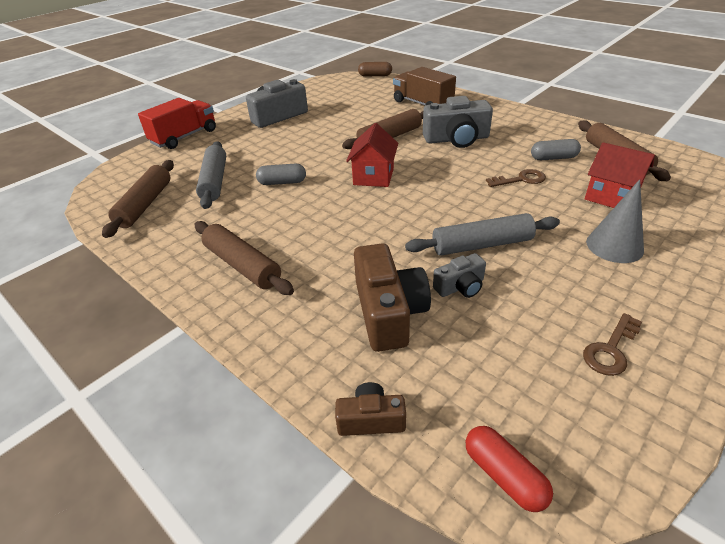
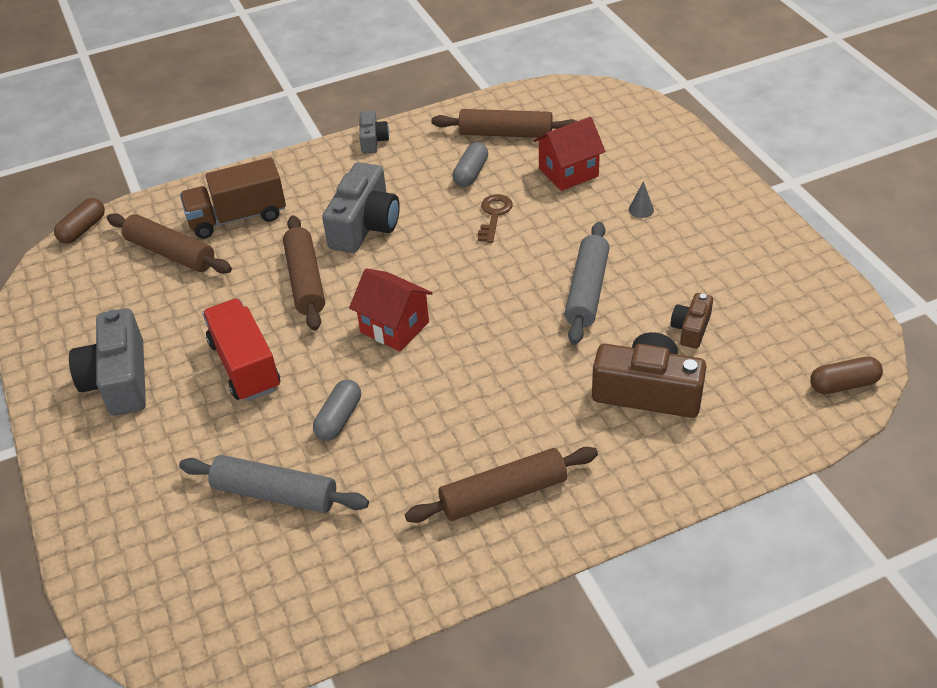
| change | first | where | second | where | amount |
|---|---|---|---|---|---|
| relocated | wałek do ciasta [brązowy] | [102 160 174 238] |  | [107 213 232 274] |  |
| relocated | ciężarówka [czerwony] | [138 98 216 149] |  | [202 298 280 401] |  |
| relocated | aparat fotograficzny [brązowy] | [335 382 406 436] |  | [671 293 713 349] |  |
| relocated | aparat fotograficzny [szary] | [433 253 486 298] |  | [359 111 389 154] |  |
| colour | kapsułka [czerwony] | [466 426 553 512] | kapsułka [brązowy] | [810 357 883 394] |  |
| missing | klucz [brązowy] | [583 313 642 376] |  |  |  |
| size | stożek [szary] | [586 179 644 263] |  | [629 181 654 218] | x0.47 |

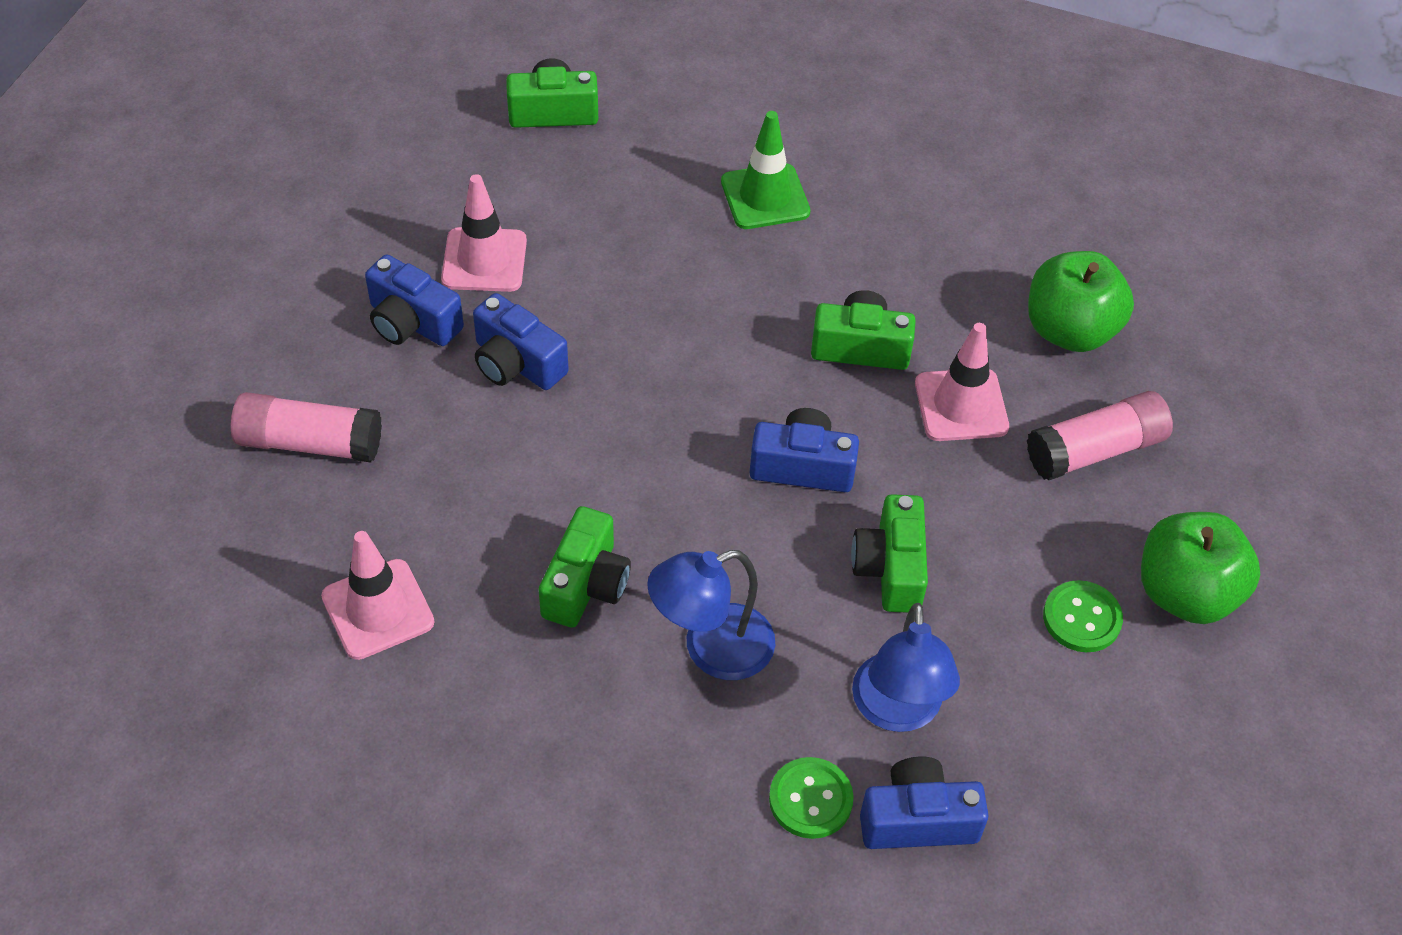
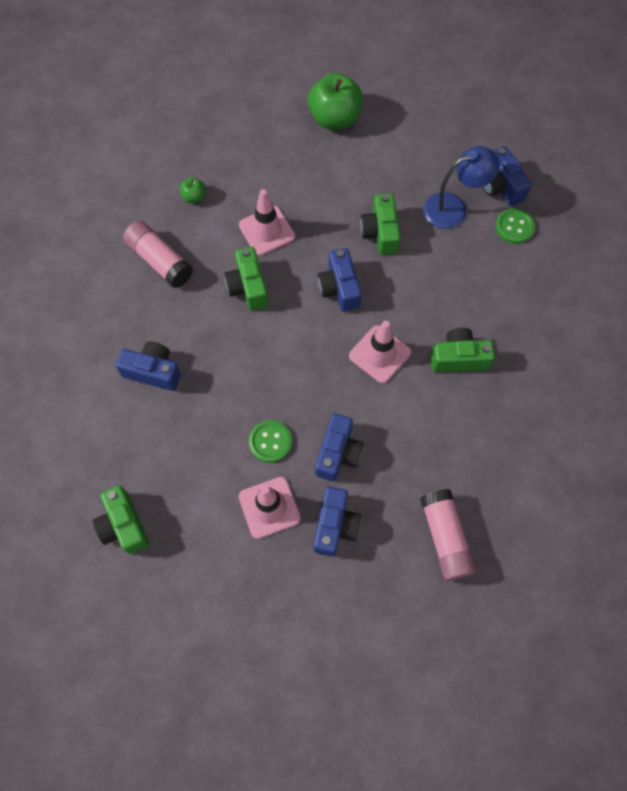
| change | first | where | second | where | amount |
|---|---|---|---|---|---|
| relocated | pachołek [różowy] | [321 531 434 660] |  | [349 321 411 383] |  |
| missing | lampka [niebieski] | [647 550 775 680] |  |  |  |
| exchanged | pachołek [zielony] | [721 111 810 229] | aparat fotograficzny [niebieski] | [115 341 181 391] |  |
| spun | aparat fotograficzny [zielony] | [851 494 928 613] |  | [360 193 401 255] | 105 degrees clockwise |
| relocated | klej w sztyfcie [różowy] | [1027 391 1173 480] |  | [123 221 193 288] |  |
| size | jabłko [zielony] | [1028 251 1134 352] |  | [179 177 206 203] | x0.46 |
| relocated | guzik [zielony] | [1043 580 1123 652] |  | [249 420 292 463] |  |

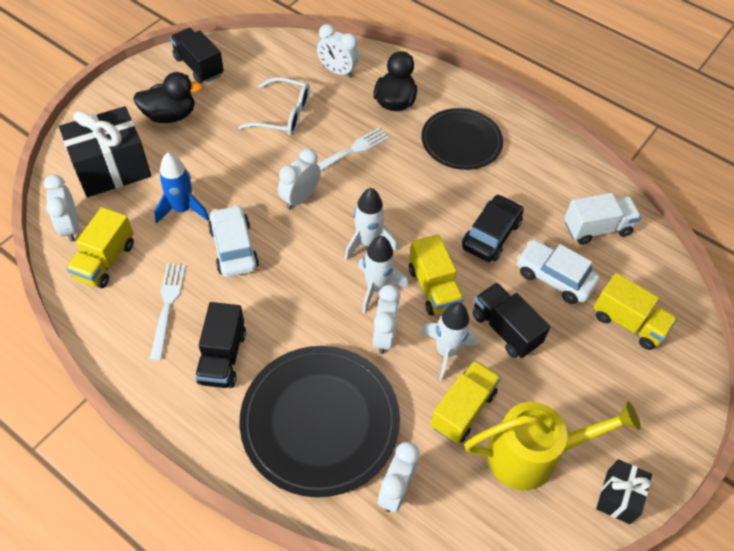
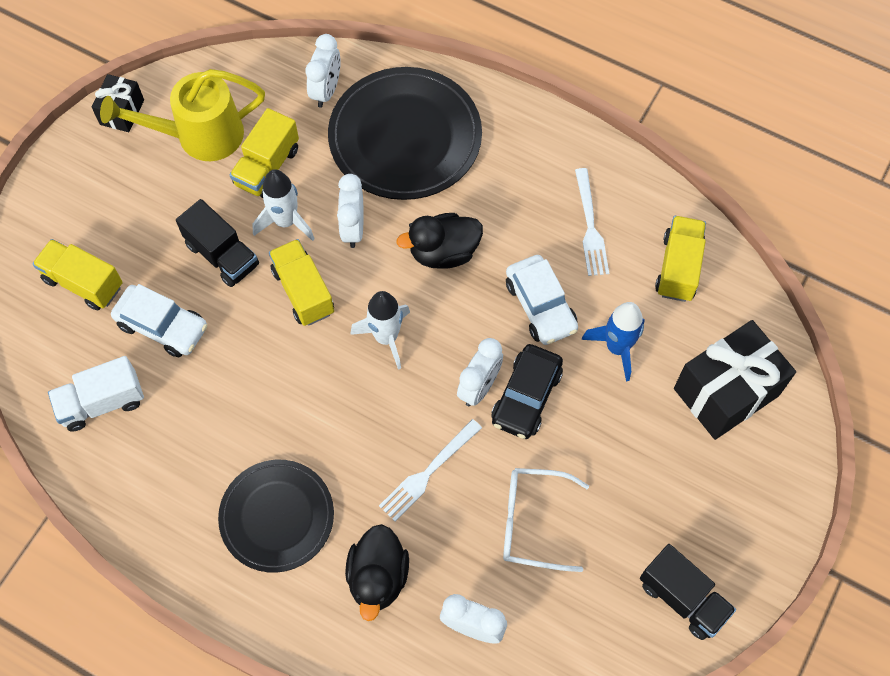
| change | first | where | second | where | amount |
|---|---|---|---|---|---|
| missing | budzik [biały] | [44 174 79 242] |  |  |  |
| relocated | kaczka [czarny] | [133 72 203 123] |  | [396 213 483 269] |  |
| missing | ciężarówka [czarny] | [195 302 246 388] |  |  |  |
| missing | rakieta [biały] | [358 236 408 313] |  |  |  |
| relocated | samochód [czarny] | [462 194 524 262] |  | [491 344 563 439] |  |

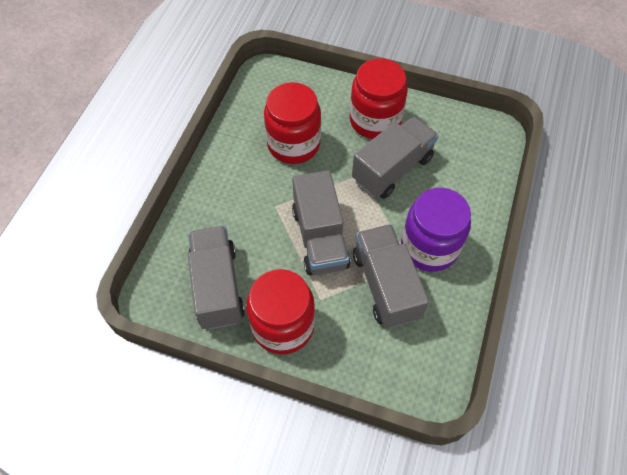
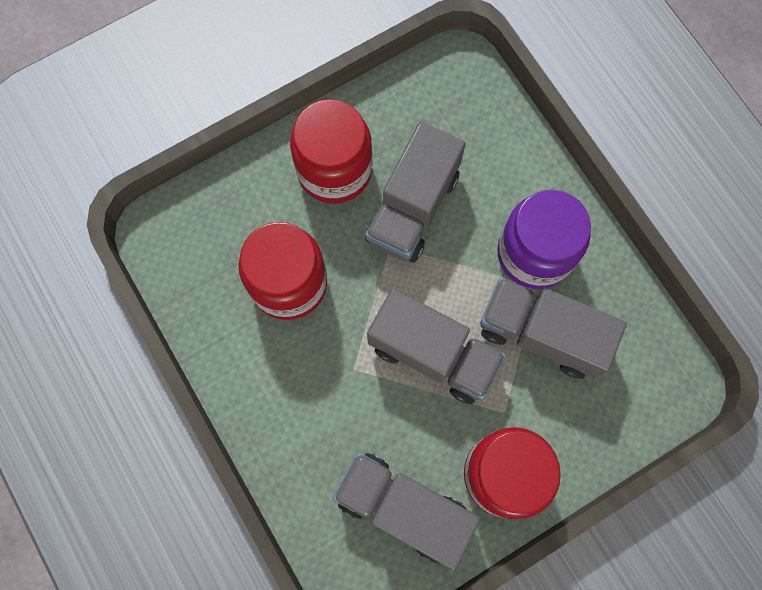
| change | first | where | second | where | amount |
|---|---|---|---|---|---|
| spun | ciężarówka [szary] | [352 116 439 199] |  | [365 122 466 263] | 150 degrees counterclockwise |

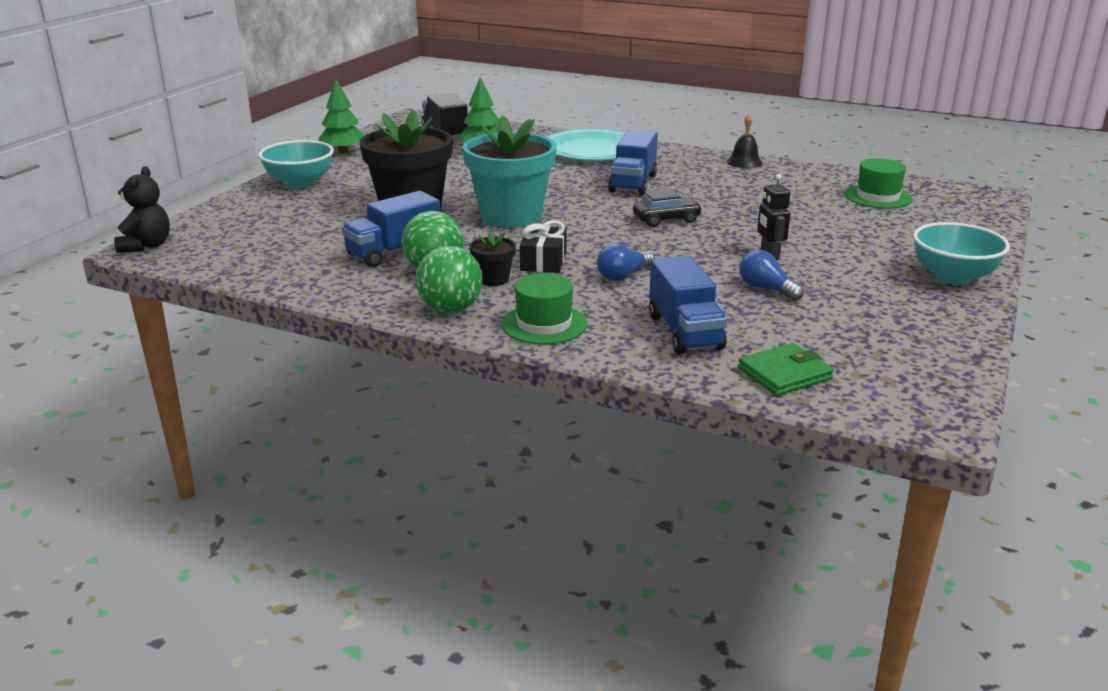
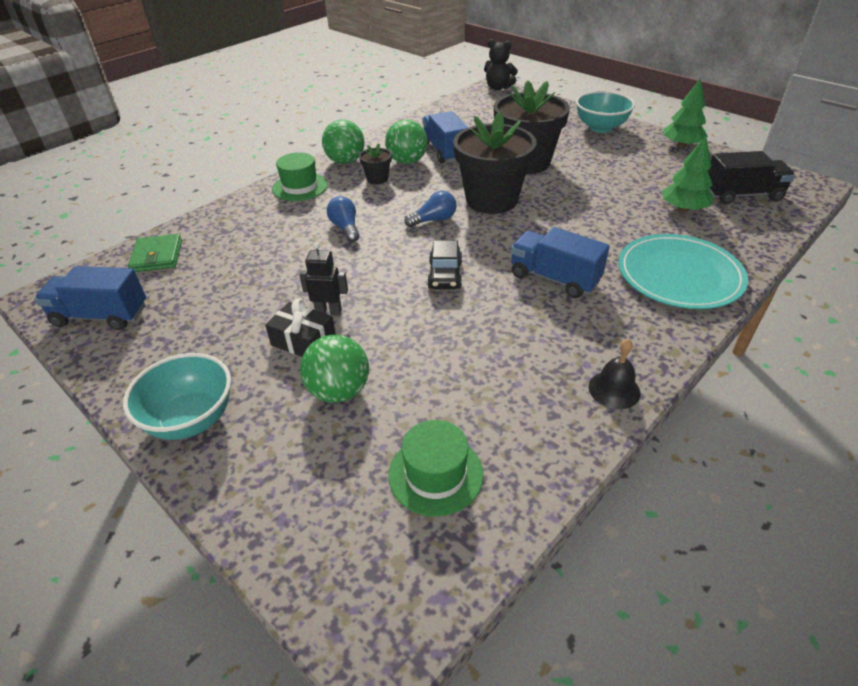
| change | first | where | second | where | amount |
|---|---|---|---|---|---|
| colour | doniczka [turkusowy] | [463 115 557 228] | doniczka [czarny] | [453 111 537 214] |  |
| relocated | prezent [czarny] | [520 220 567 273] |  | [265 299 336 357] |  |
| relocated | ciężarówka [niebieski] | [649 256 727 354] |  | [34 266 146 330] |  |
| relocated | żarówka [niebieski] | [740 250 804 301] |  | [404 191 456 227] |  |
| appeared |  |  | piłka [zielony] | [300 335 369 403] |  |

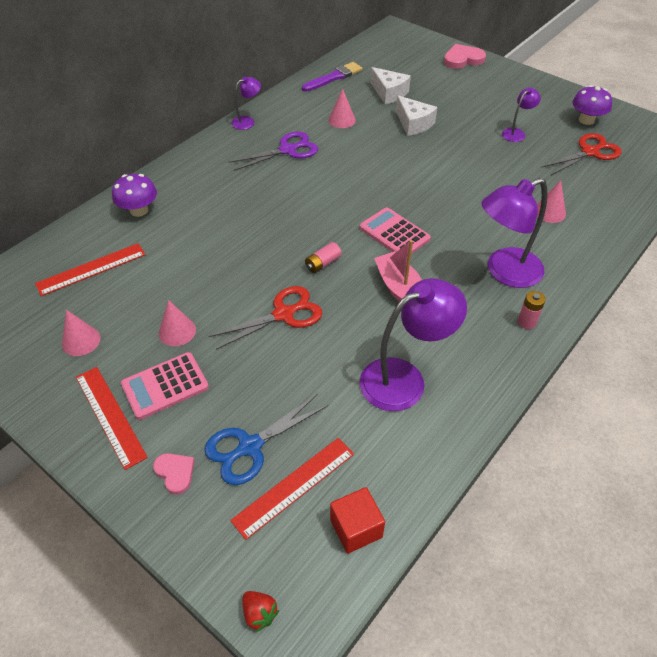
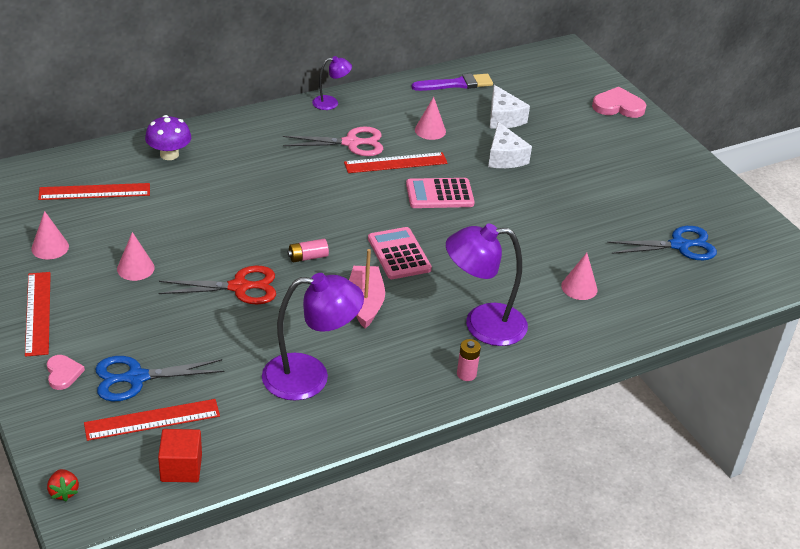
| change | first | where | second | where | amount |
|---|---|---|---|---|---|
| relocated | kalkulator [różowy] | [121 352 209 420] |  | [406 178 475 208] |  |
| colour | nożyczki [fioletowy] | [228 131 318 171] | nożyczki [różowy] | [283 126 383 156] |  |
| missing | lampka [fioletowy] | [502 88 541 142] |  |  |  |
| colour | nożyczki [czerwony] | [541 133 622 176] | nożyczki [niebieski] | [607 226 717 260] |  |
| missing | grzyb [fioletowy] | [573 85 612 125] |  |  |  |
| appeared |  |  | linijka [czerwony] | [344 152 448 173] |  |

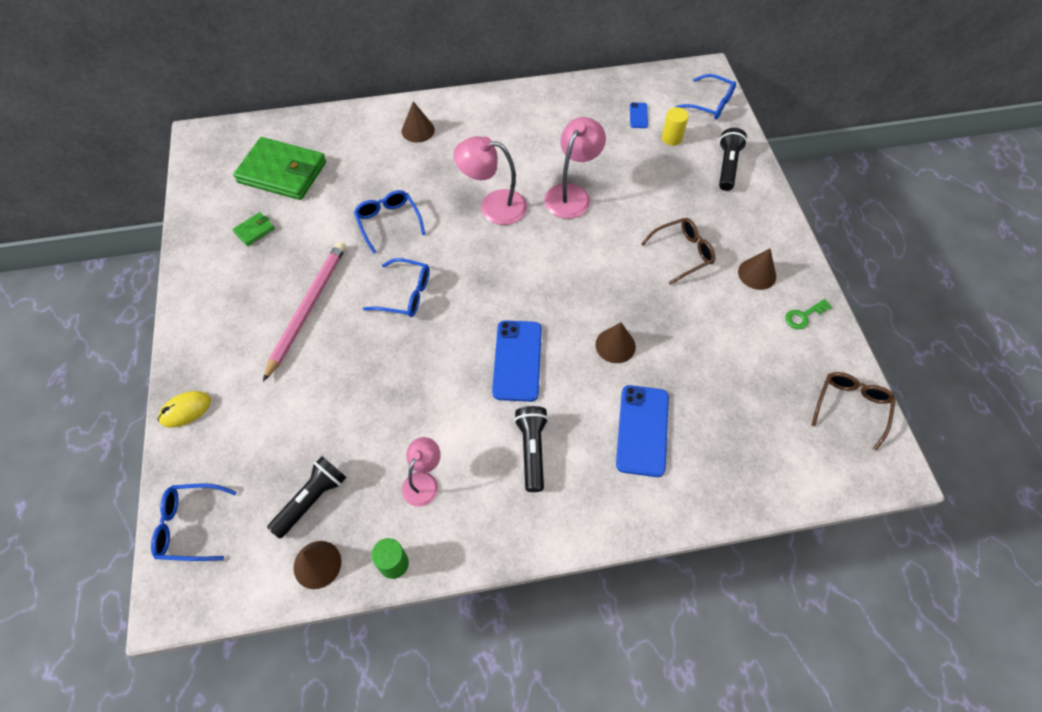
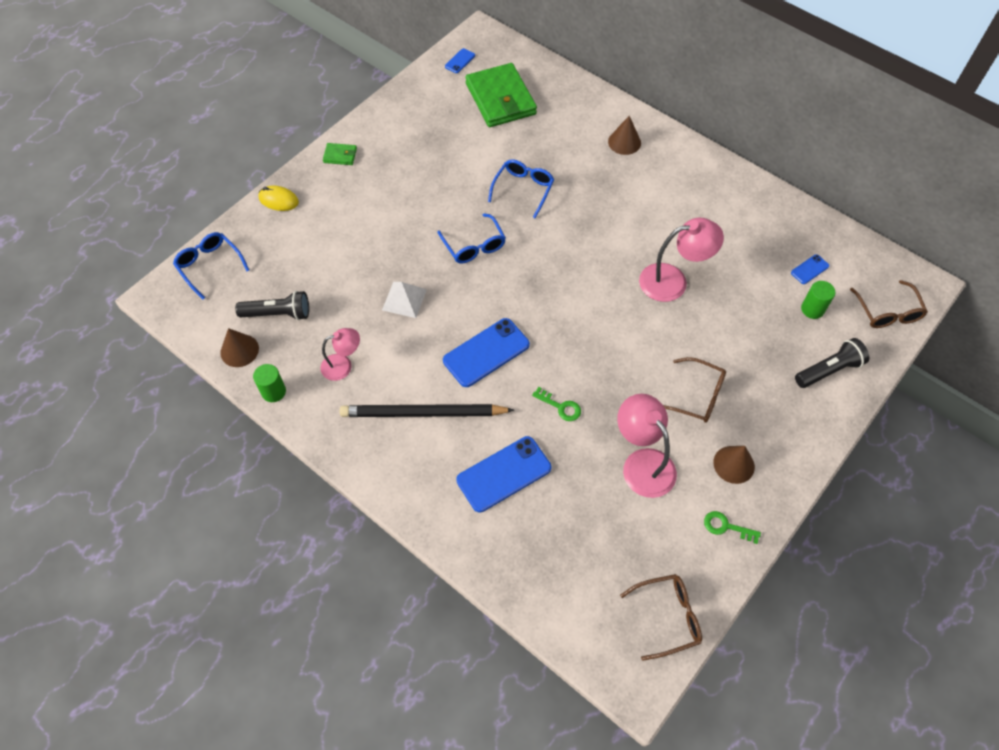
| change | first | where | second | where | amount |
|---|---|---|---|---|---|
| relocated | portfel [zielony] | [232 212 275 246] |  | [323 143 357 165] |  |
| missing | ołówek [różowy] | [263 242 346 382] |  |  |  |
| relocated | lampka [różowy] | [453 136 527 225] |  | [617 394 677 498] |  |
| exchanged | latarka [czarny] | [514 406 548 492] | ołówek [czarny] | [340 404 514 417] |  |
| exchanged | stożek [brązowy] | [595 322 636 363] | klucz [zielony] | [532 387 581 421] |  |
| colour | walec [żółty] | [661 107 689 146] | walec [zielony] | [801 281 835 319] |  |
| colour | okulary [niebieski] | [675 74 736 120] | okulary [brązowy] | [850 280 928 328] |  |
| appeared |  |  | piramida [biały] | [382 282 427 318] |  |
| appeared |  |  | telefon [niebieski] | [445 48 475 73] |  |

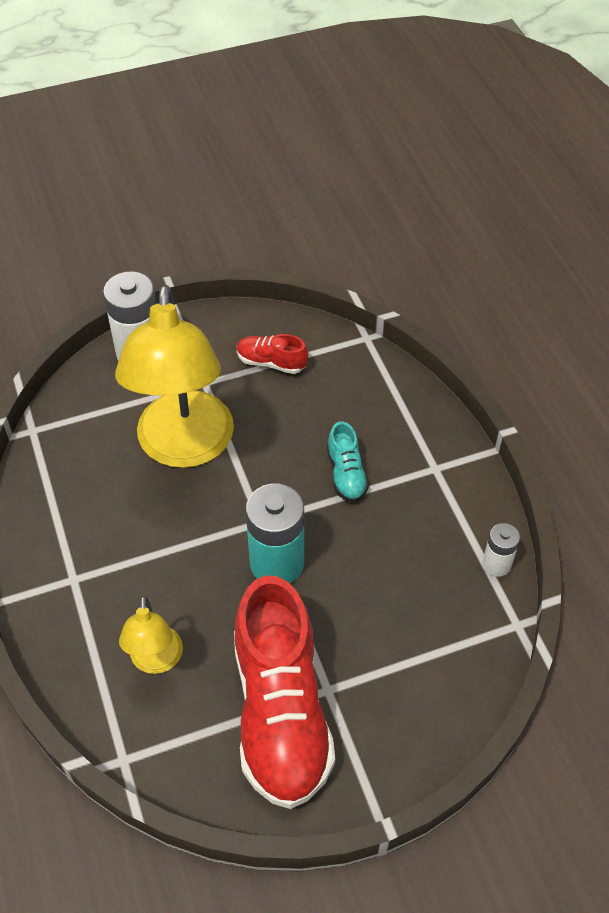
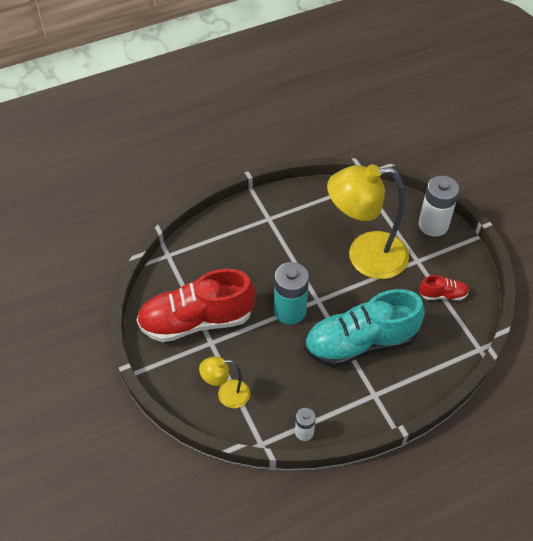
| change | first | where | second | where | amount |
|---|---|---|---|---|---|
| relocated | lampka [żółty] | [119 595 183 674] |  | [199 356 250 408] |  |
| spun | but [czerwony] | [237 334 308 374] |  | [419 275 469 301] | 75 degrees clockwise |
| size | but [turkusowy] | [327 421 369 502] |  | [304 289 425 367] | x2.30 |

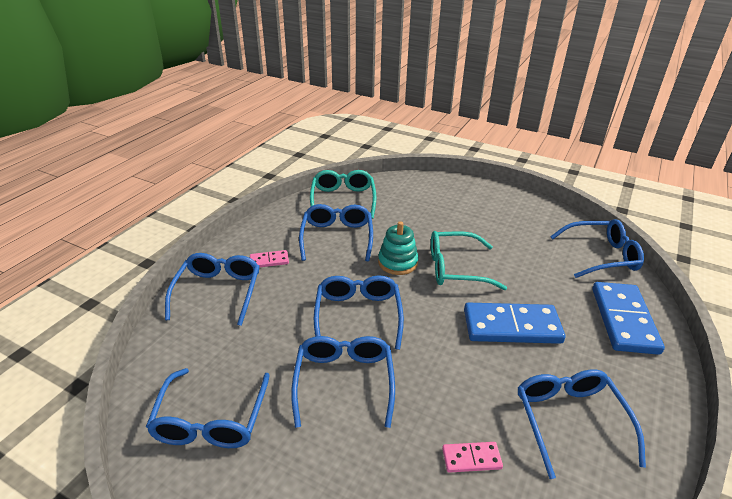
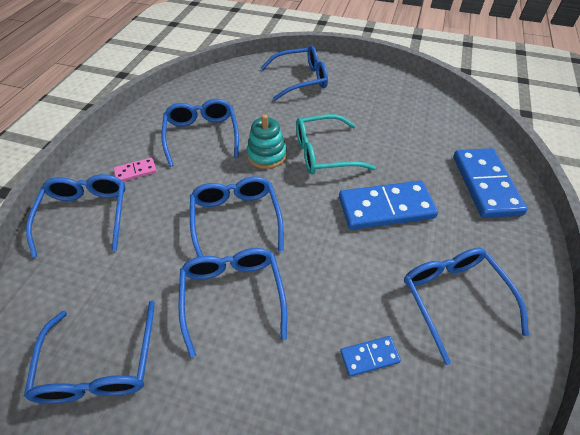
| change | first | where | second | where | amount |
|---|---|---|---|---|---|
| missing | okulary [turkusowy] | [310 170 376 219] |  |  |  |
| colour | kostka domina [różowy] | [442 442 503 473] | kostka domina [niebieski] | [340 336 401 377] |  |
| relocated | okulary [niebieski] | [550 219 644 278] |  | [261 45 328 101] |  |

